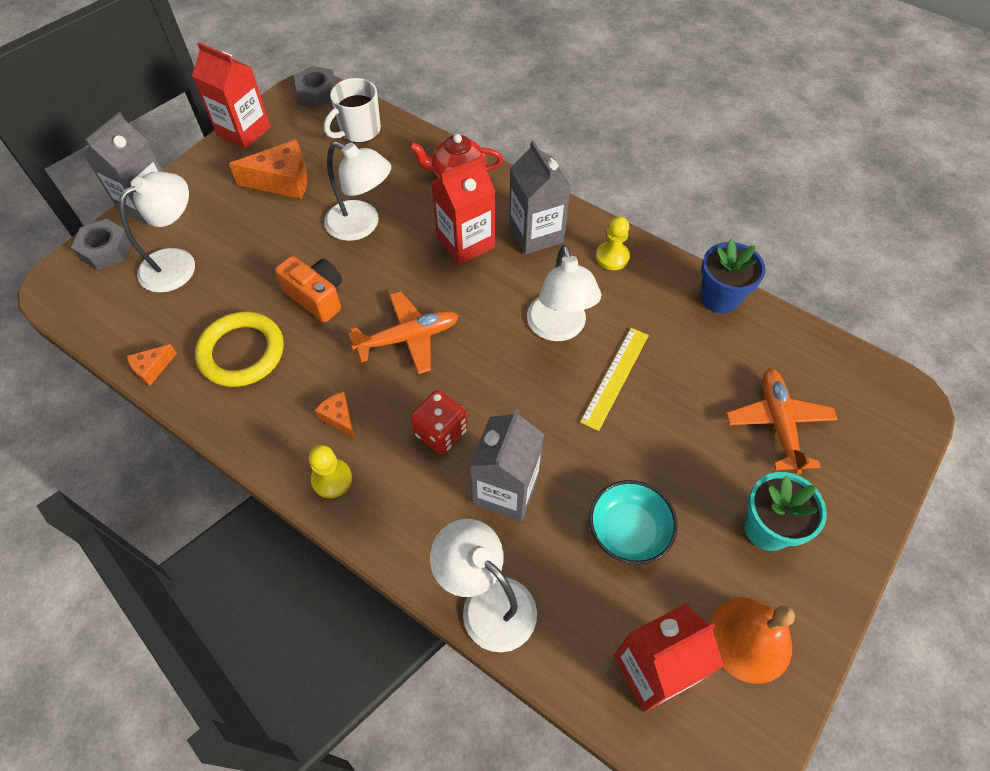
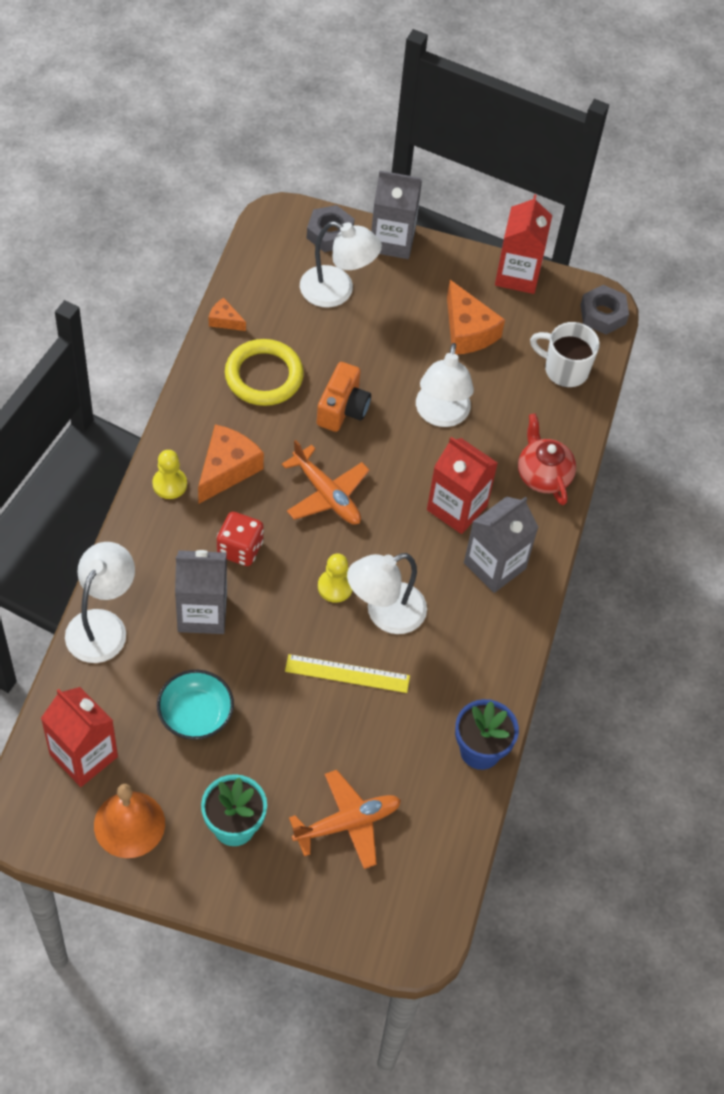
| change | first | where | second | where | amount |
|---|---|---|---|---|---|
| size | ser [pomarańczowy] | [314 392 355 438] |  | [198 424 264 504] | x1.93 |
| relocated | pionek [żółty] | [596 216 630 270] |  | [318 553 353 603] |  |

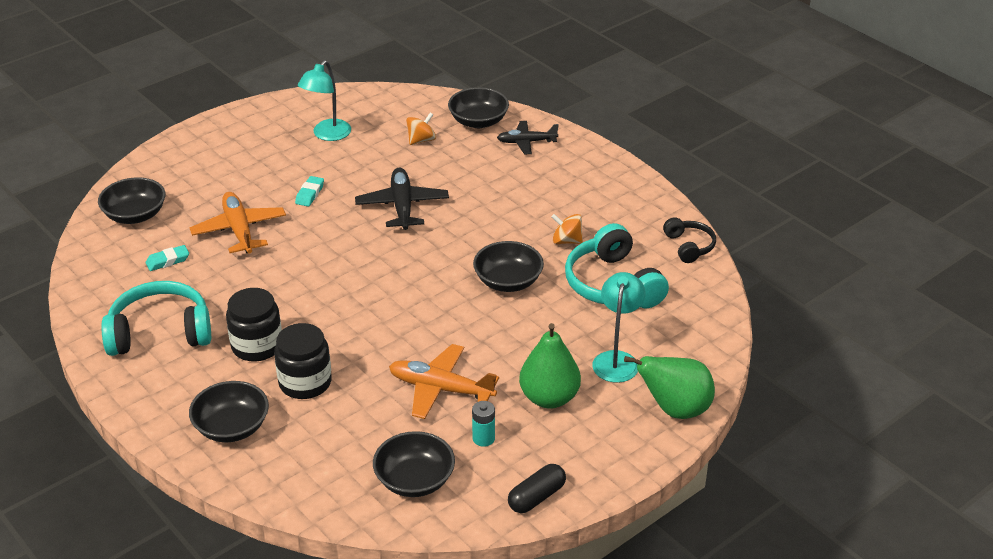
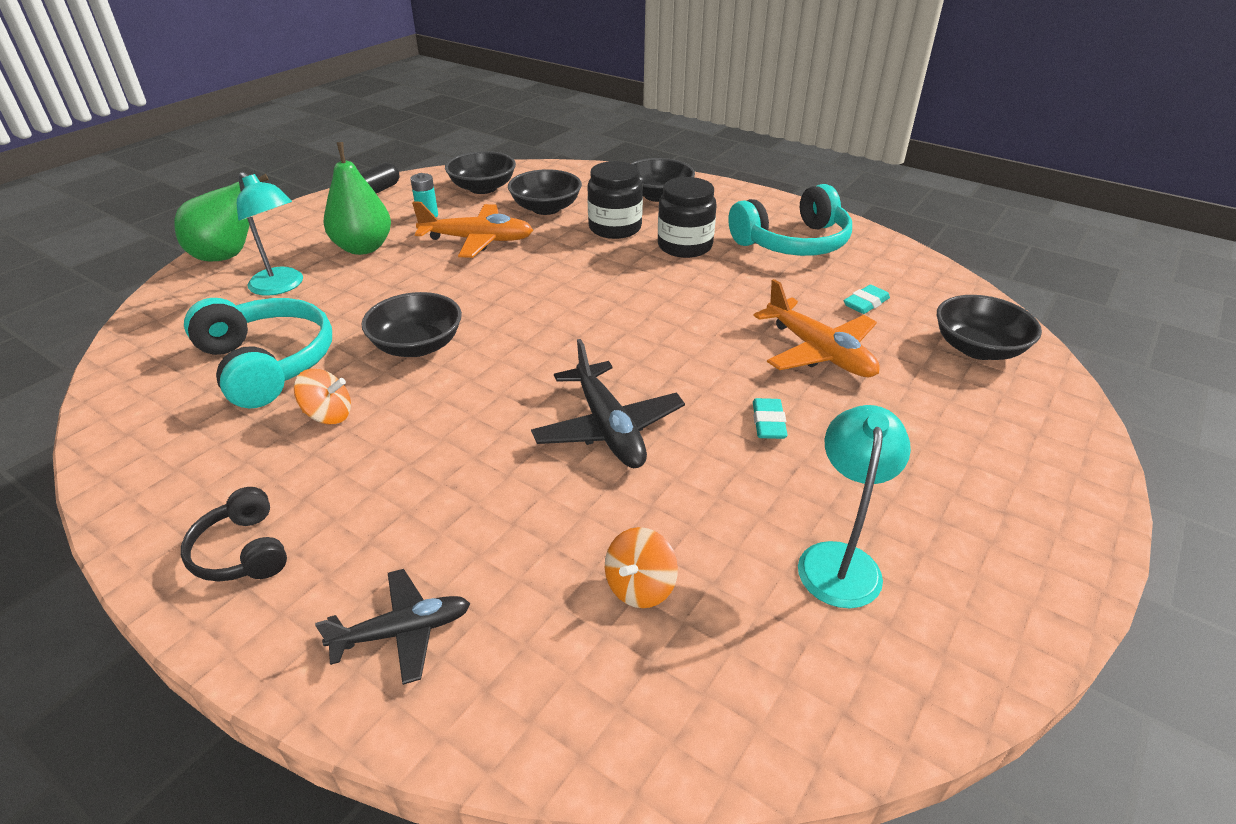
| change | first | where | second | where | amount |
|---|---|---|---|---|---|
| relocated | miska [czarny] | [448 87 509 128] |  | [508 169 582 215] |  |
| spun | lampka [turkusowy] | [592 272 645 383] |  | [237 172 303 296] | 45 degrees counterclockwise |
| relocated | słuchawki [czarny] | [663 217 716 263] |  | [181 487 287 581] |  |

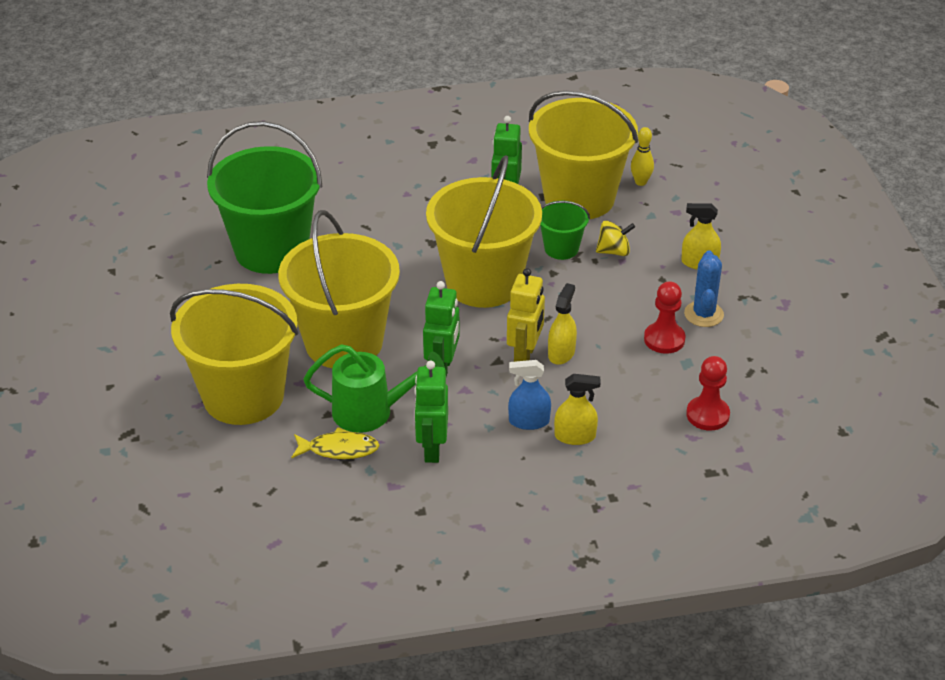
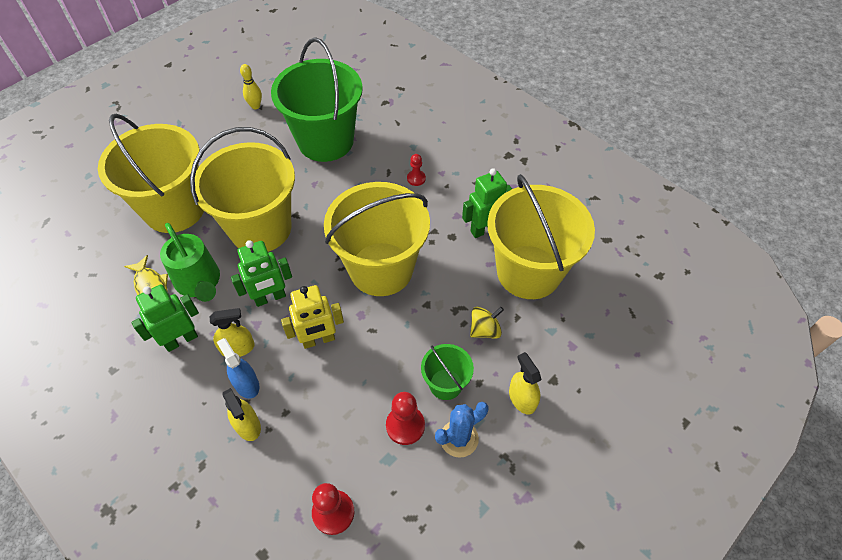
| change | first | where | second | where | amount |
|---|---|---|---|---|---|
| relocated | wiadro [zielony] | [540 201 590 260] |  | [421 344 474 400] |  |
| relocated | spryskiwacz [żółty] | [548 283 577 365] |  | [209 308 255 357] |  |
| spun | bączek [żółty] | [596 221 635 256] |  | [470 307 504 339] | 75 degrees counterclockwise |
| relocated | kręgiel [żółty] | [631 127 654 186] |  | [240 64 262 109] |  |
| appeared |  |  | pionek [czerwony] | [407 154 426 186] |  |

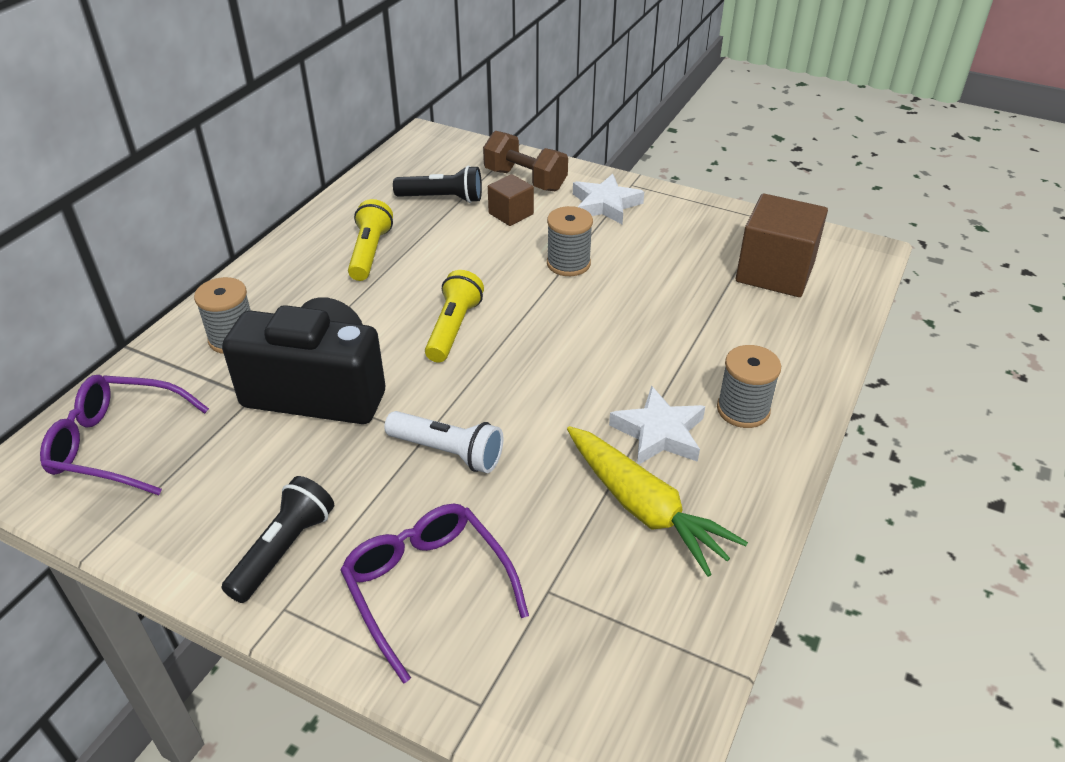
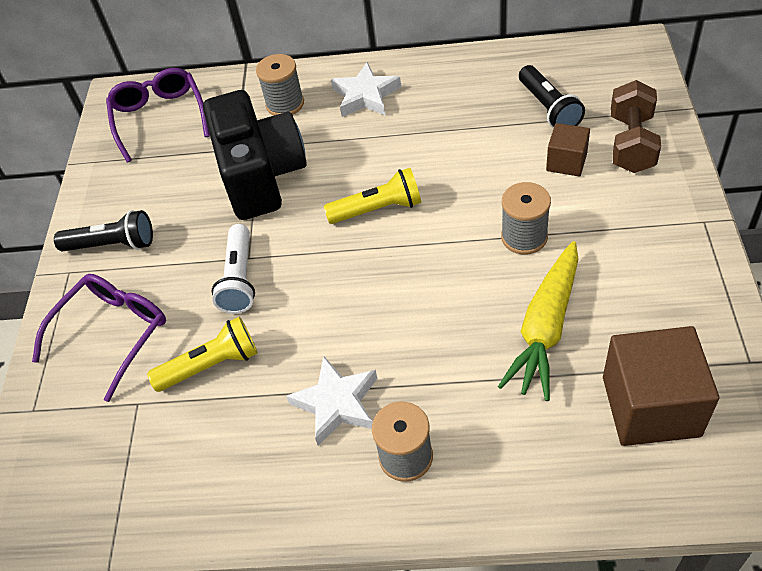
| change | first | where | second | where | amount |
|---|---|---|---|---|---|
| relocated | latarka [żółty] | [348 199 393 281] |  | [147 317 258 392] |  |
| relocated | marchewka [żółty] | [567 426 748 577] |  | [498 241 578 401] |  |
| relocated | gwiazda [biały] | [573 174 644 224] |  | [331 62 401 117] |  |

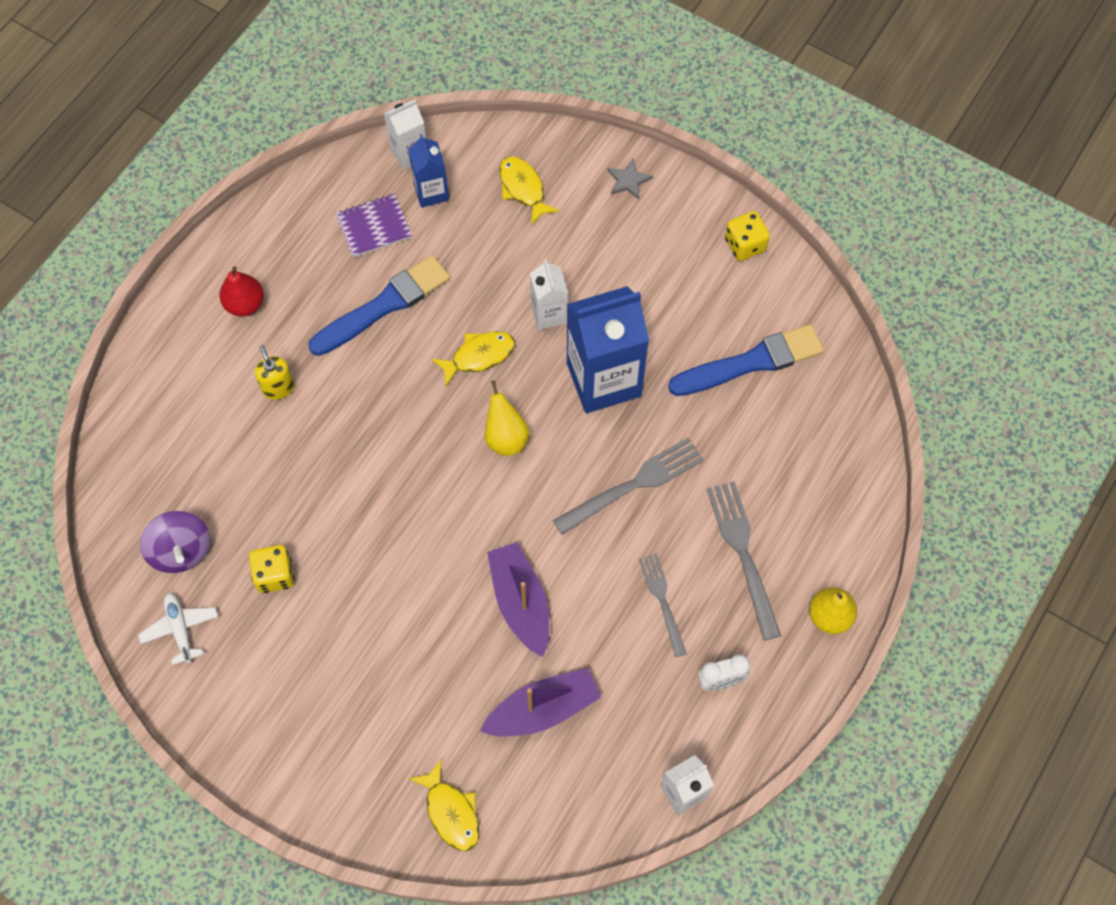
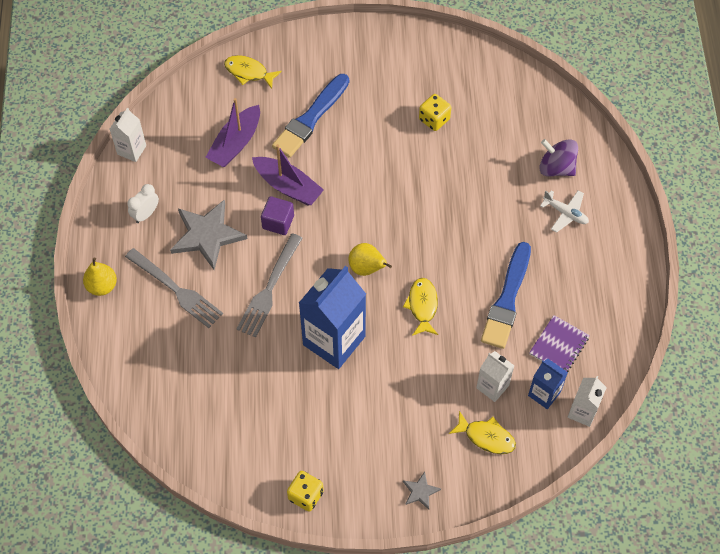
| change | first | where | second | where | amount |
|---|---|---|---|---|---|
| relocated | samolot [biały] | [138 593 218 665] |  | [540 190 589 233] |  |
| relocated | bączek [fioletowy] | [140 511 211 573] |  | [539 139 578 176] |  |
| missing | gruszka [czerwony] | [219 266 264 316] |  |  |  |
| missing | dozownik mydła [żółty] | [255 345 295 400] |  |  |  |
| spun | ryba [żółty] | [431 331 515 386] |  | [403 278 438 336] | 150 degrees clockwise |
| relocated | karton mleka [biały] | [530 260 568 330] |  | [476 351 514 402] |  |
| exchanged | widelec [szary] | [639 554 687 657] | gwiazda [szary] | [170 199 247 270] |  |
| relocated | pędzel [niebieski] | [668 324 824 396] |  | [272 74 349 158] |  |
| appeared |  |  | sześcian [fioletowy] | [261 196 294 235] |  |

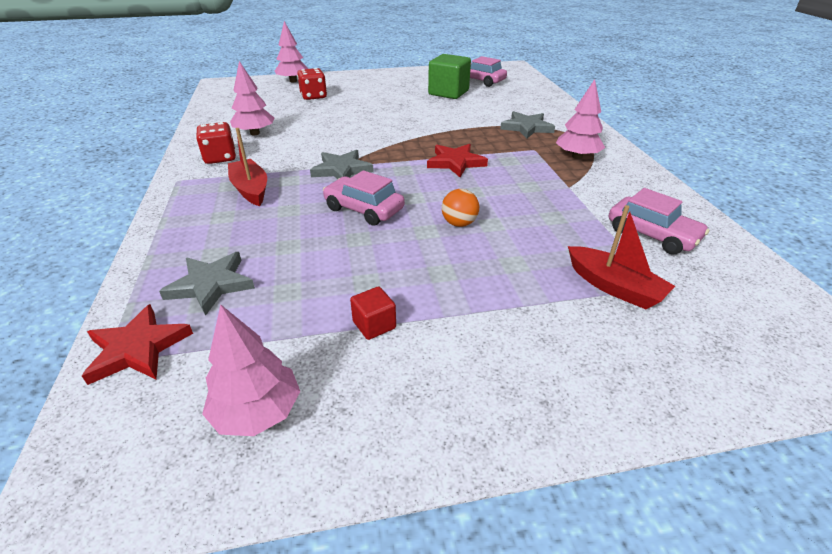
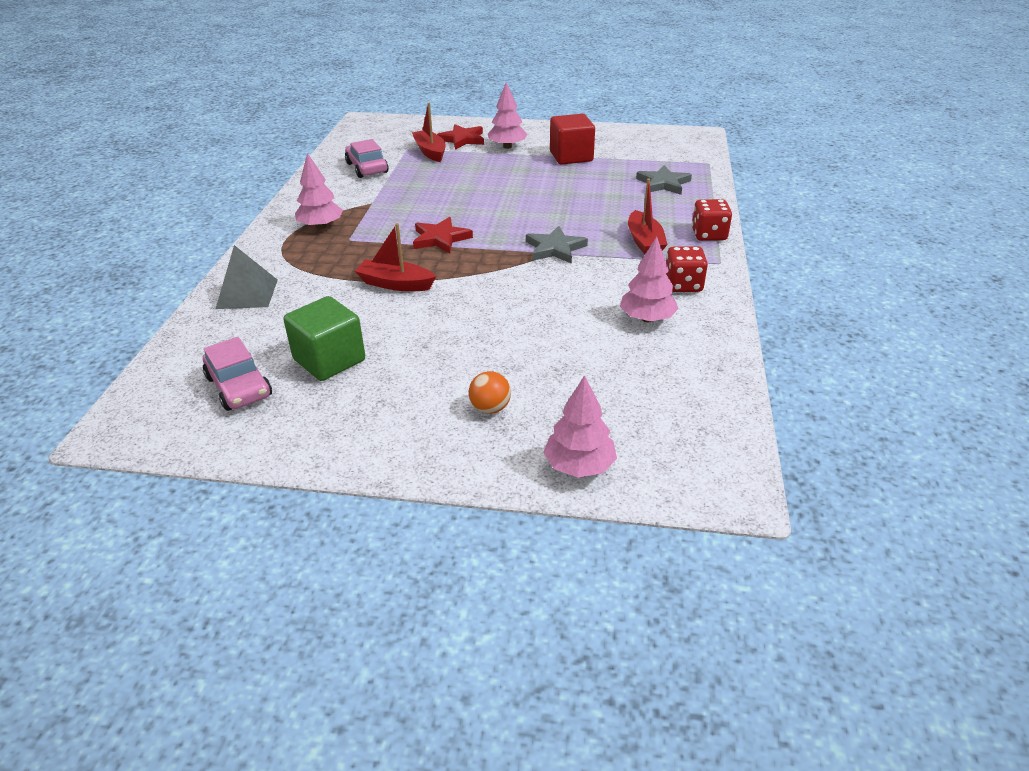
| change | first | where | second | where | amount |
|---|---|---|---|---|---|
| relocated | gwiazda [czerwony] | [82 304 193 385] |  | [437 124 484 150] |  |
| relocated | drzewko [różowy] | [202 305 300 436] |  | [488 82 527 149] |  |
| relocated | kostka do gry [czerwony] | [297 68 327 100] |  | [692 199 732 241] |  |
| missing | samochód [różowy] | [323 170 405 226] |  |  |  |
| size | sześcian [czerwony] | [350 286 396 340] |  | [550 114 595 165] | x2.02 |
| relocated | piłka [pomarańczowy] | [442 189 479 227] |  | [469 371 511 414] |  |
| missing | gwiazda [szary] | [500 111 555 139] |  |  |  |
| appeared |  |  | piramida [szary] | [216 245 278 309] |  |
| appeared |  |  | łódka [czerwony] | [355 223 436 291] |  |

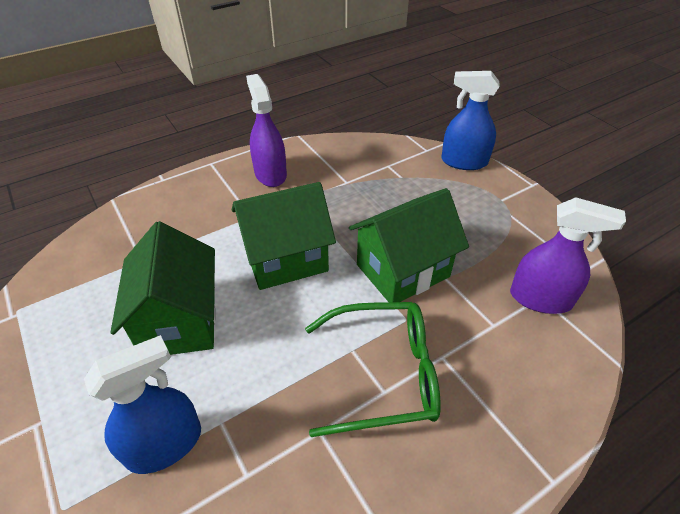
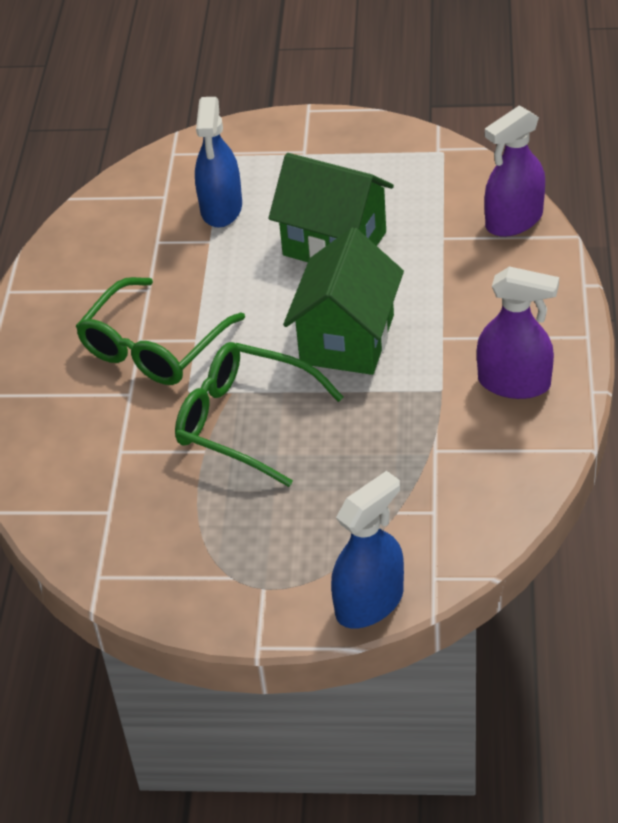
| change | first | where | second | where | amount |
|---|---|---|---|---|---|
| exchanged | domek [zielony] | [349 188 469 302] | okulary [zielony] | [175 342 343 487] |  |
| relocated | spryskiwacz [fioletowy] | [510 197 626 314] |  | [484 105 545 237] |  |

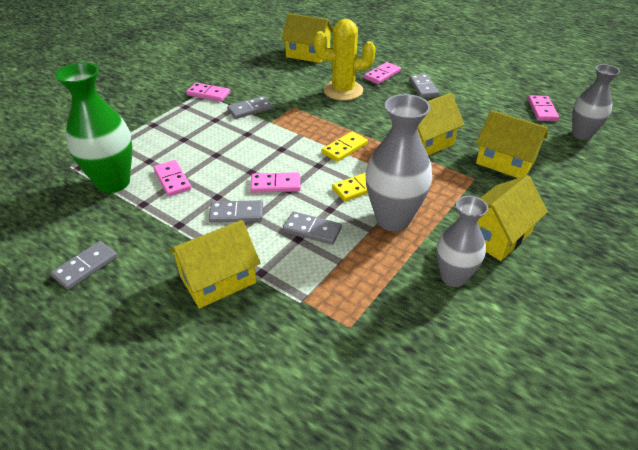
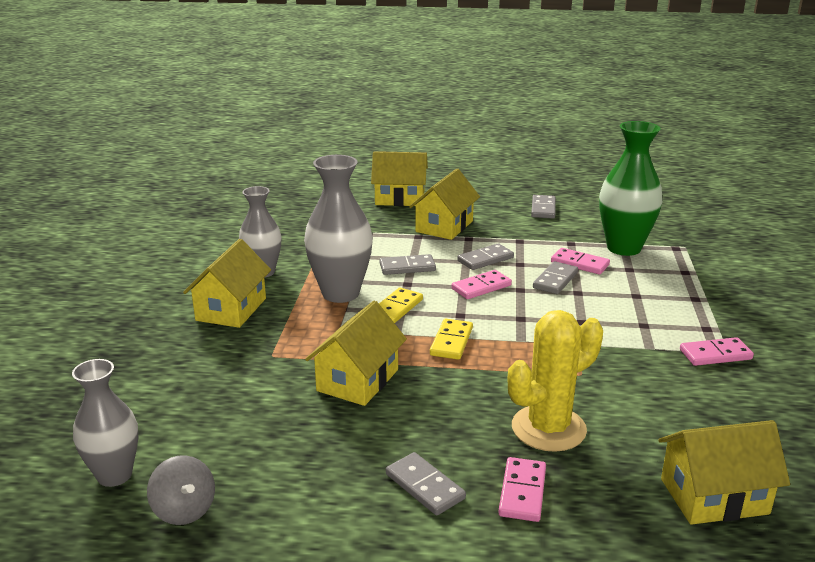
| change | first | where | second | where | amount |
|---|---|---|---|---|---|
| relocated | kostka domina [szary] | [227 96 273 119] |  | [533 261 578 294] |  |
| relocated | domek [żółty] | [476 110 548 178] |  | [371 151 428 206] |  |
| exchanged | kostka domina [różowy] | [528 95 559 121] | bączek [szary] | [147 455 215 525] |  |

